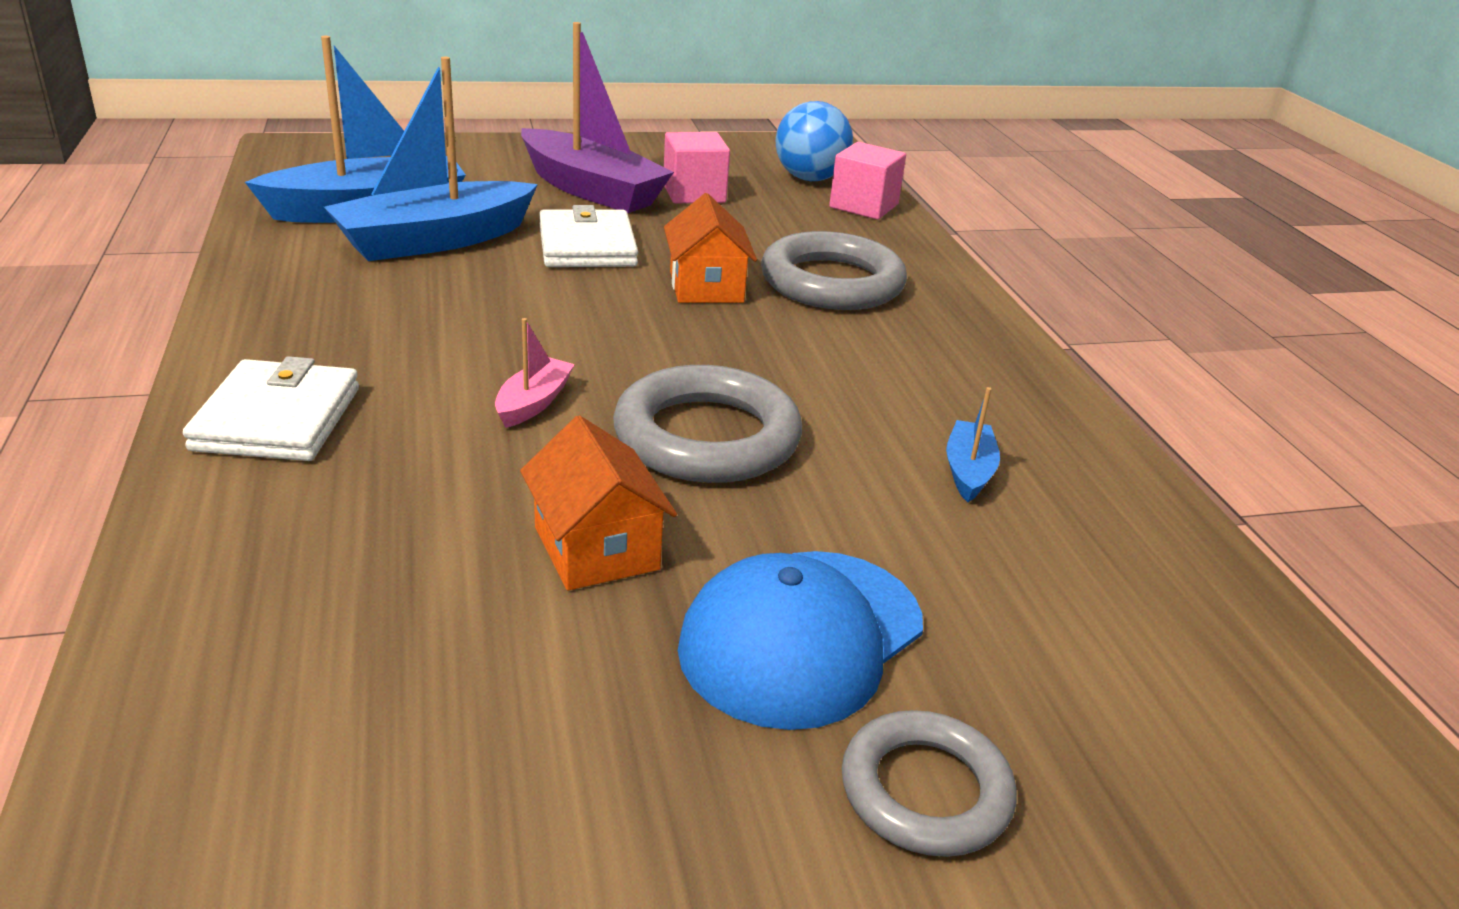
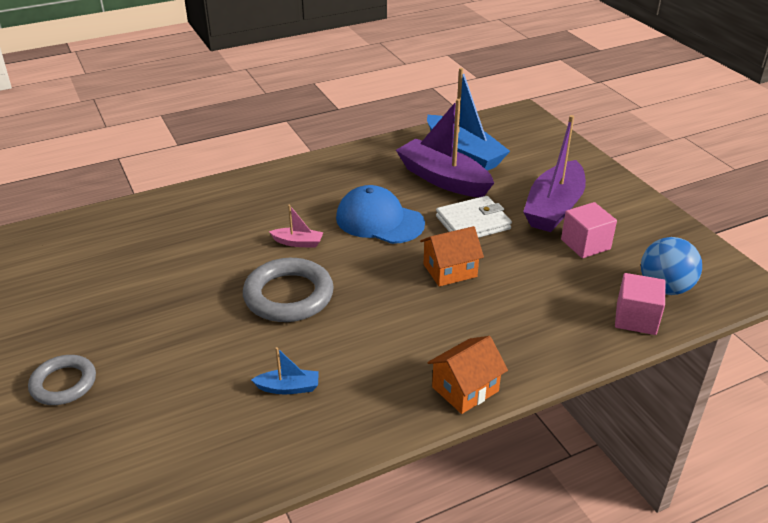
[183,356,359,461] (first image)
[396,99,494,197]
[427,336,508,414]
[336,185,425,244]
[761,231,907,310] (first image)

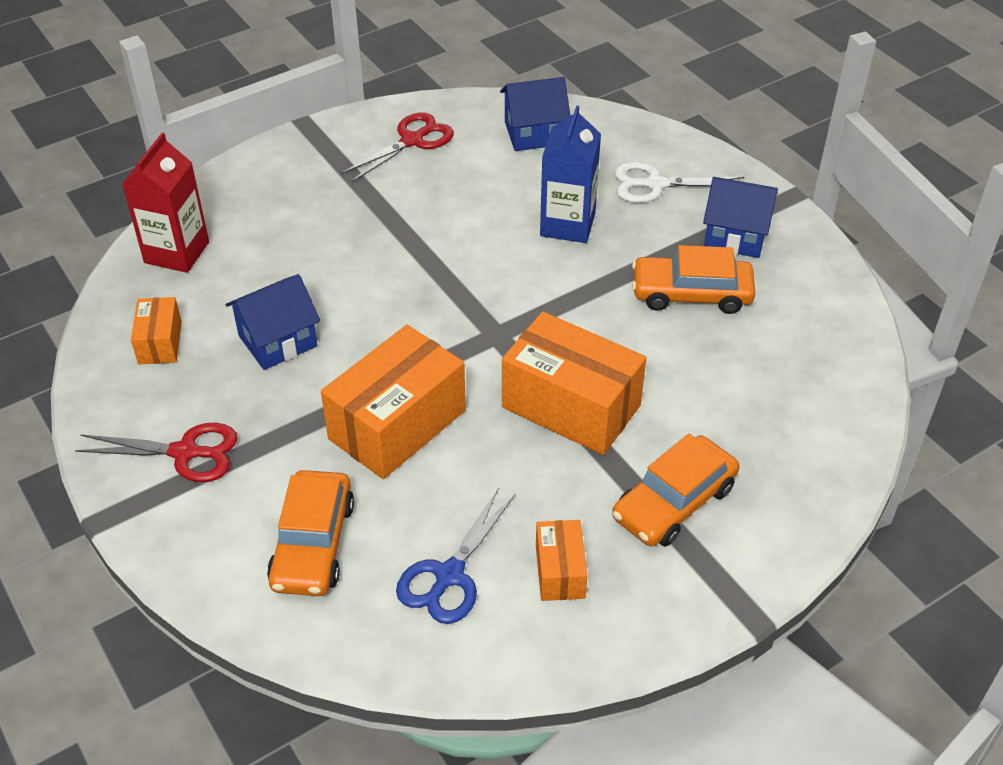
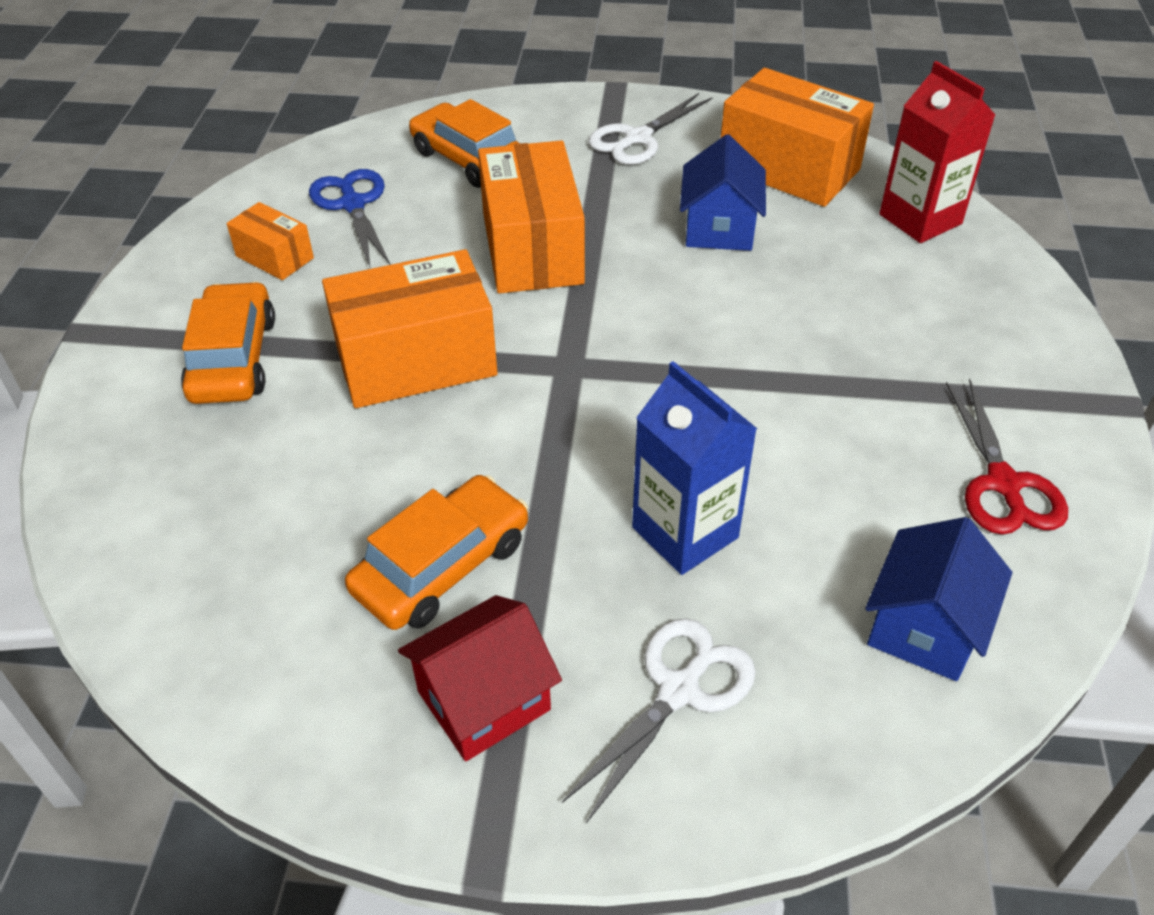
[589,93,712,165]
[721,68,874,207]
[398,595,562,761]

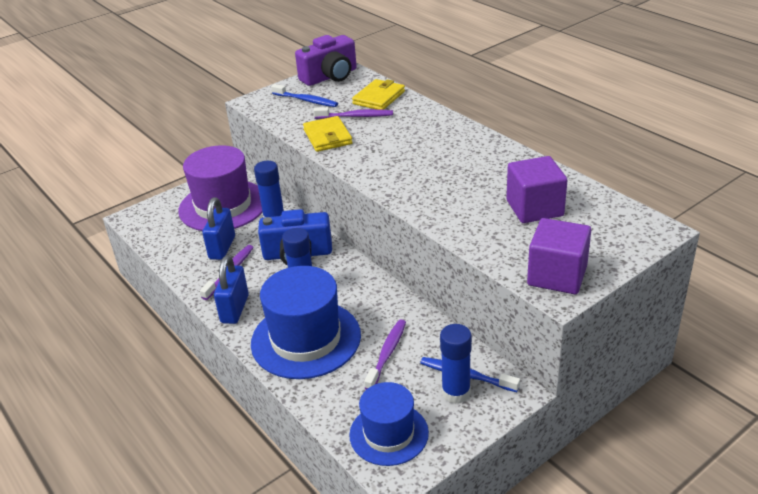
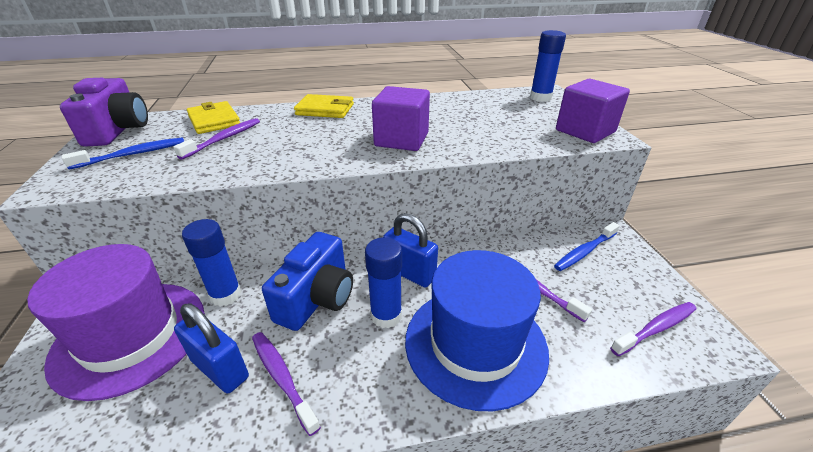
[383,213,438,287]
[294,94,354,118]
[610,302,696,356]
[530,30,566,102]
[372,86,430,151]

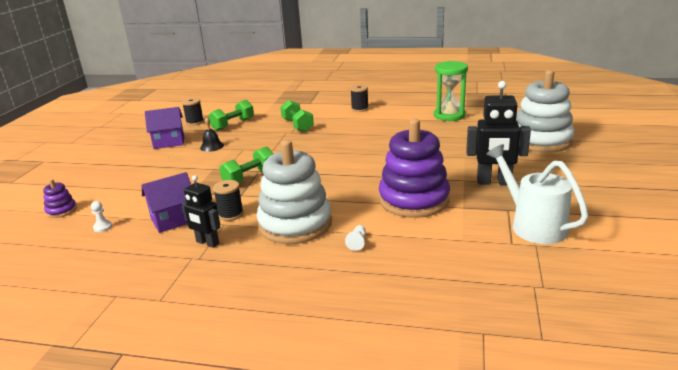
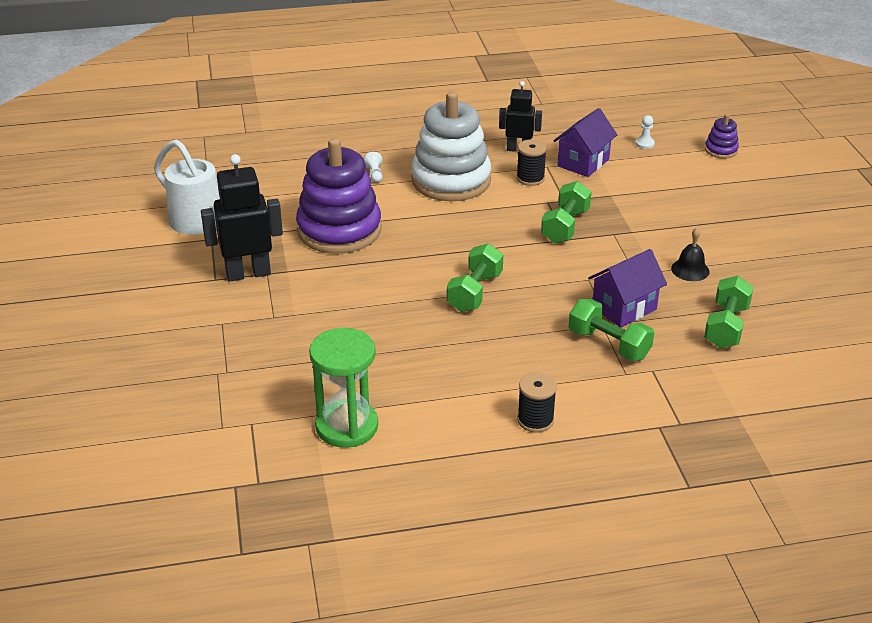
[588,249,667,328]
[182,98,204,126] (first image)
[516,70,574,153] (first image)
[447,243,503,312]

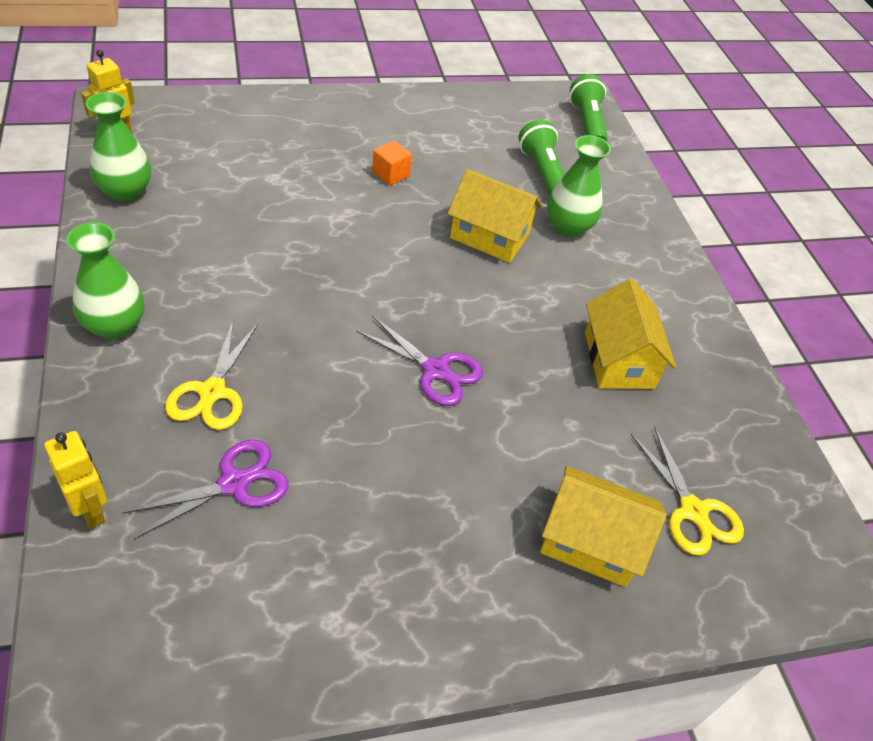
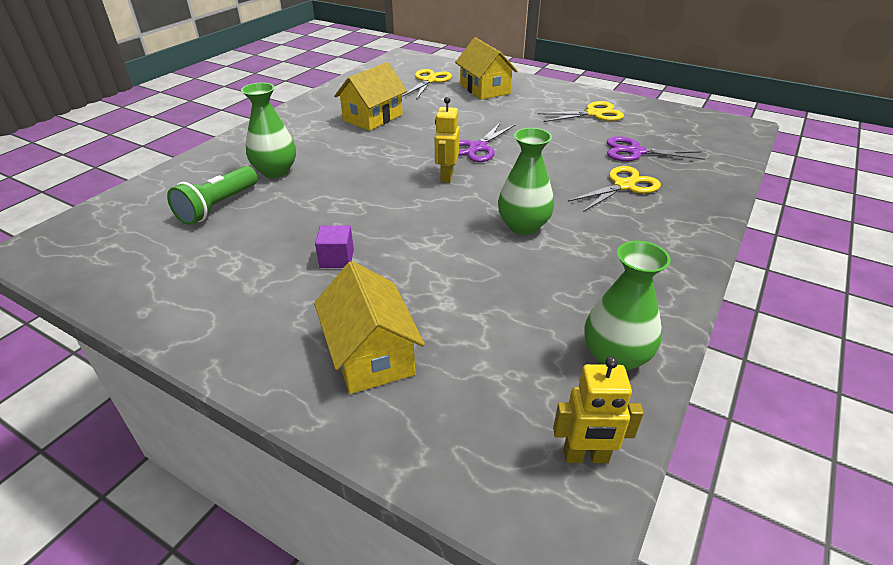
[435,97,459,183]
[498,128,554,235]
[458,122,516,162]
[315,225,354,268]
[314,261,425,394]
[569,74,608,142] (first image)
[538,101,624,122]

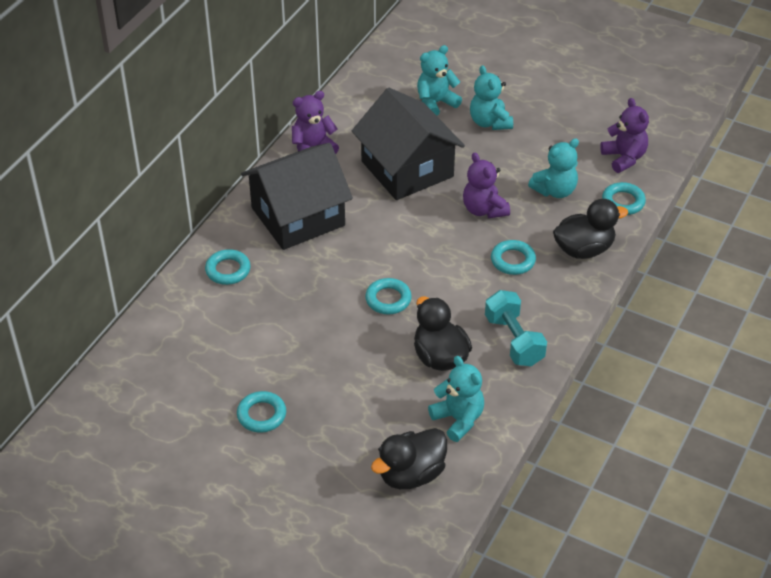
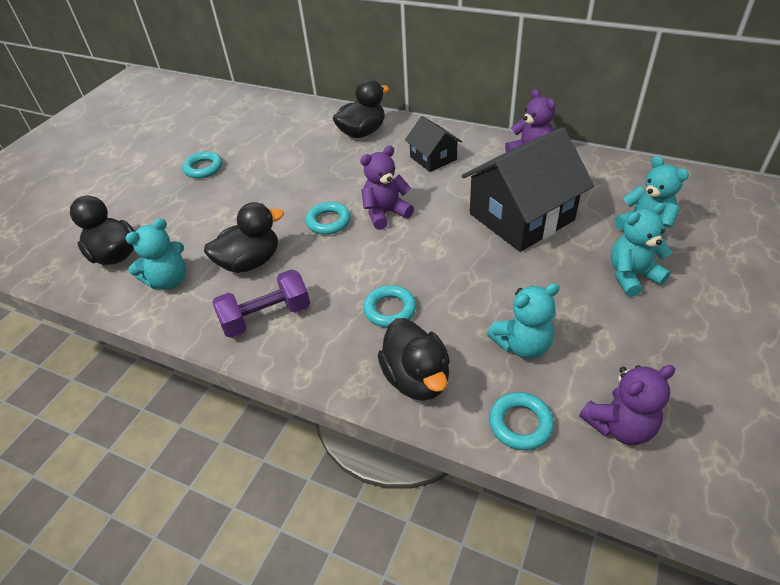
[333,79,389,138]
[405,116,462,172]
[360,146,414,230]
[212,269,310,338]
[487,283,560,359]

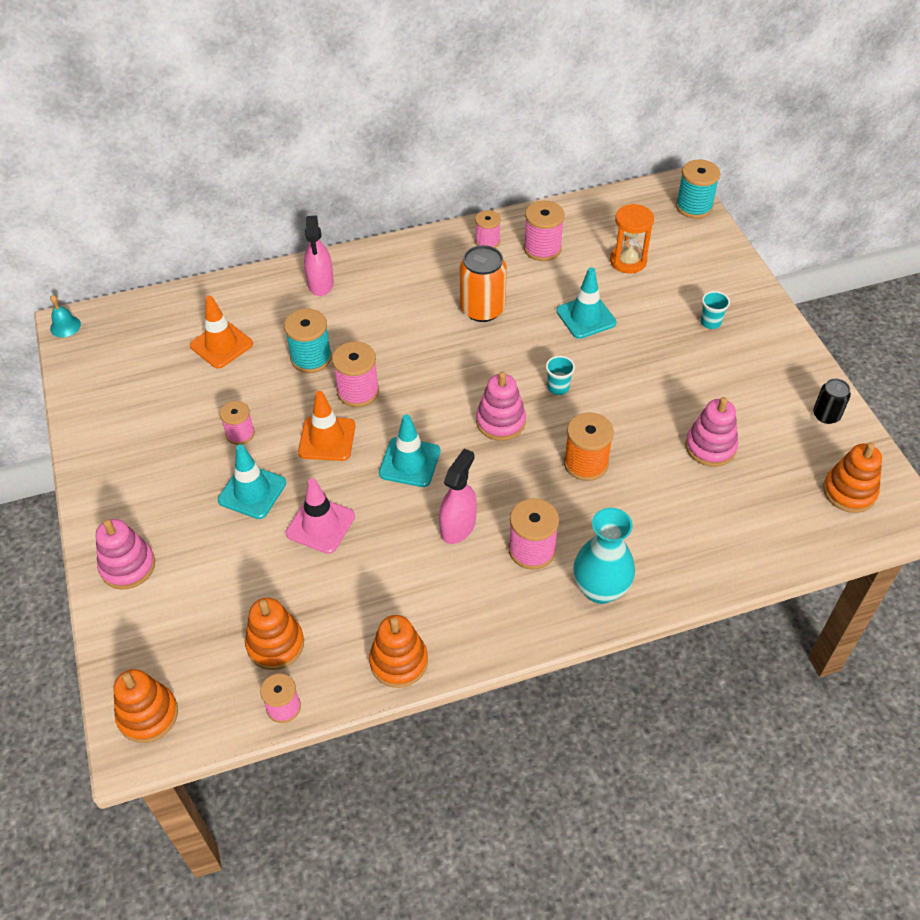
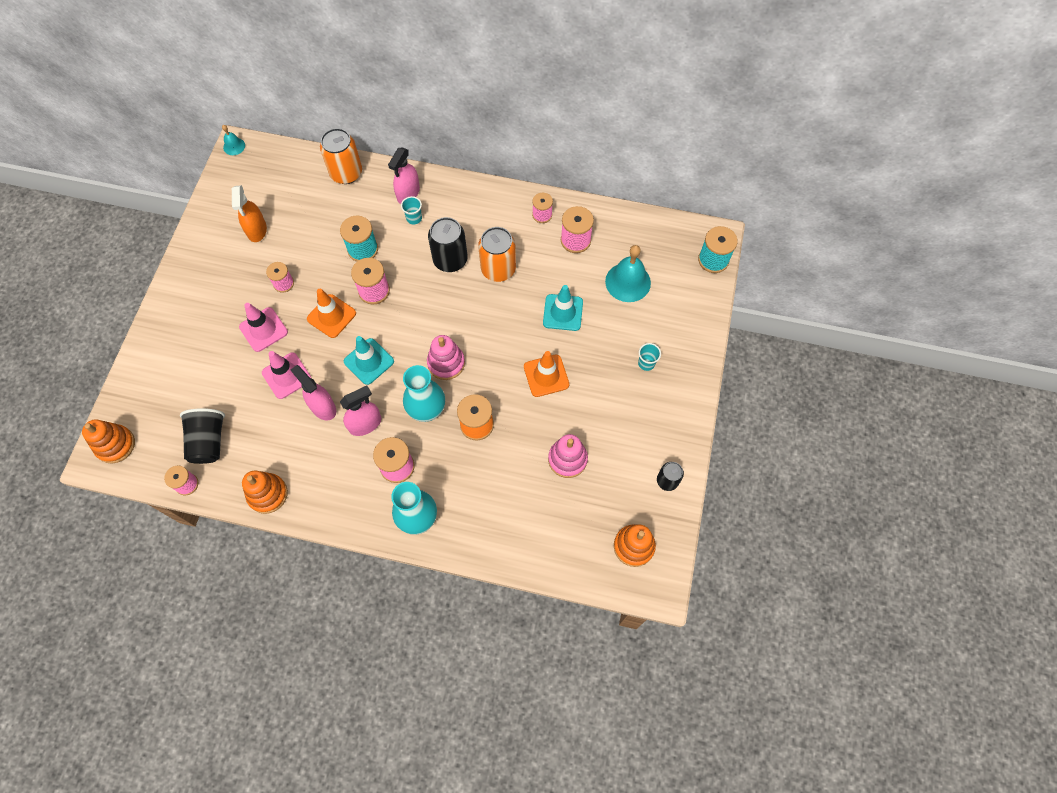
[96,519,155,589] (first image)
[524,351,569,397]
[239,303,288,352]
[180,408,225,464]
[401,196,422,224]
[605,245,651,302]
[232,185,267,242]
[291,365,336,420]
[320,128,362,184]
[403,365,445,422]
[428,217,468,272]

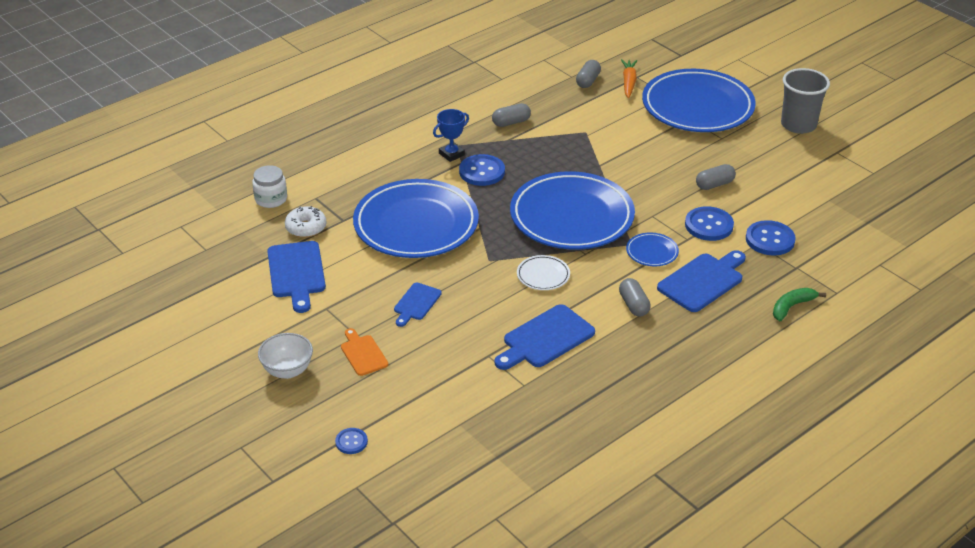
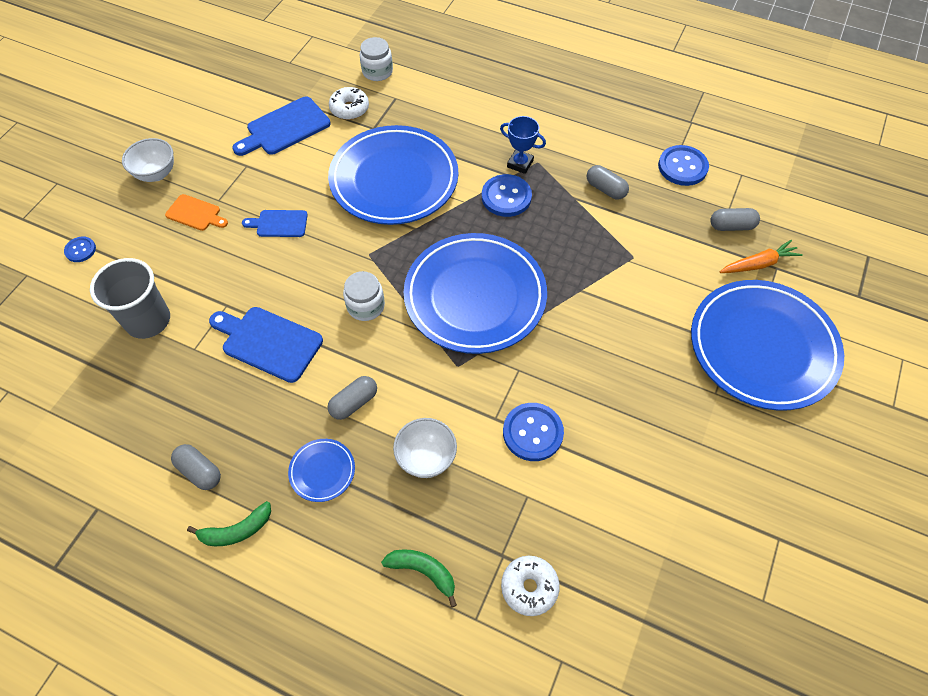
[165,194,228,231]
[343,271,385,321]
[288,439,355,502]
[393,418,457,478]
[171,444,221,490]
[658,145,709,186]
[90,258,170,339]
[187,501,271,546]
[501,556,560,616]

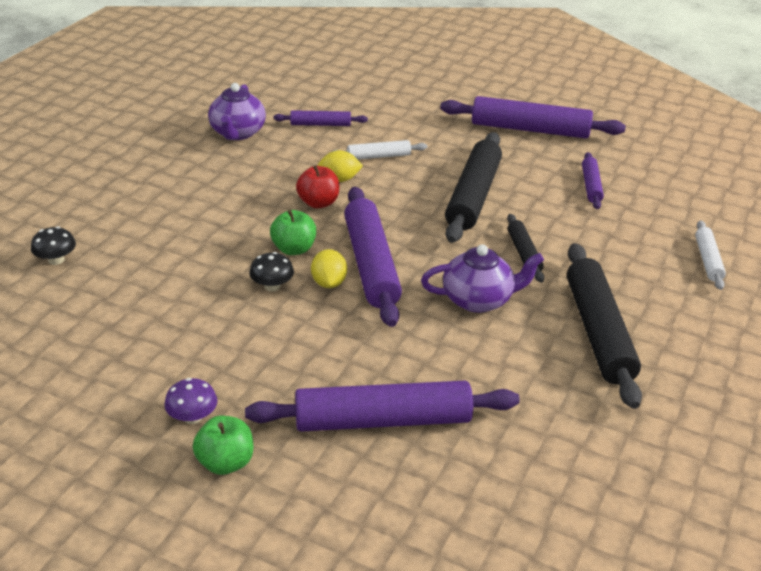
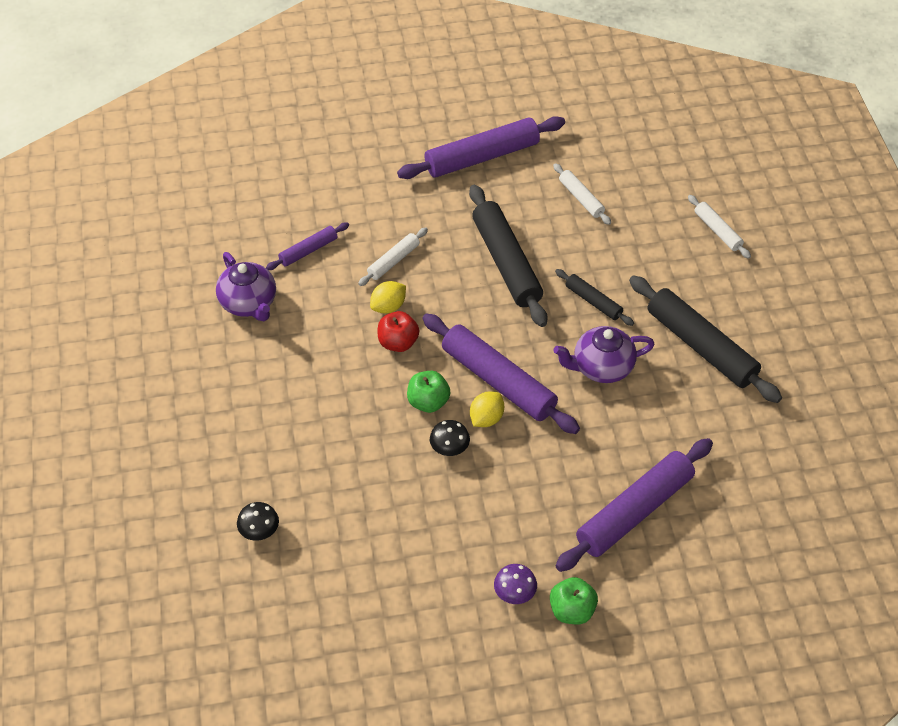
[470,391,504,427]
[553,326,655,383]
[553,163,611,225]

